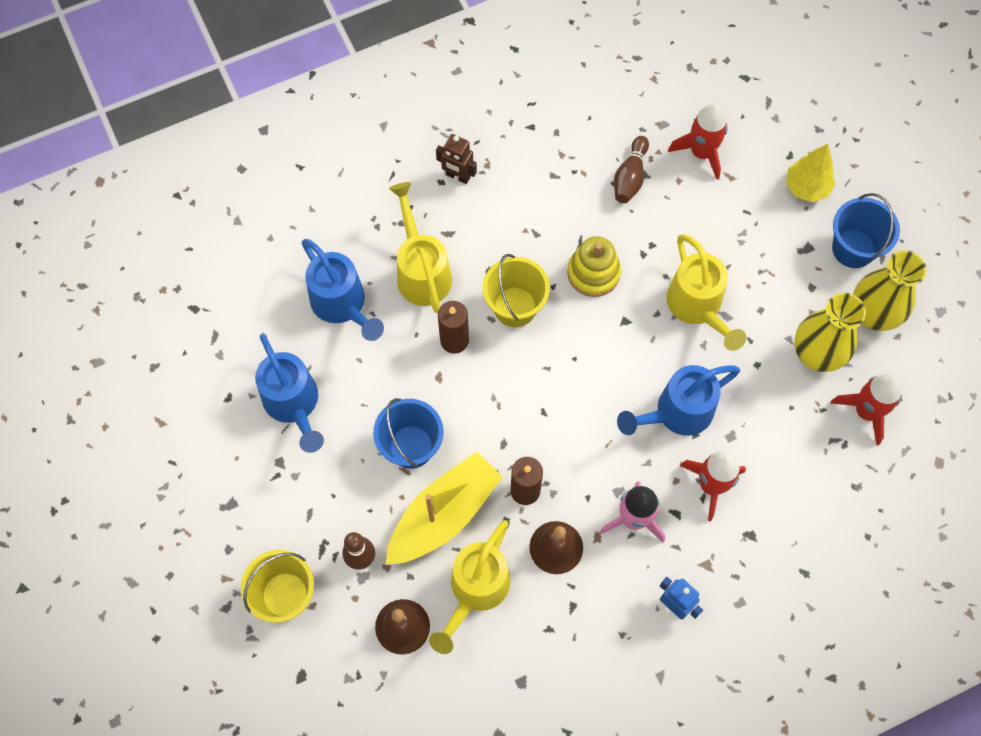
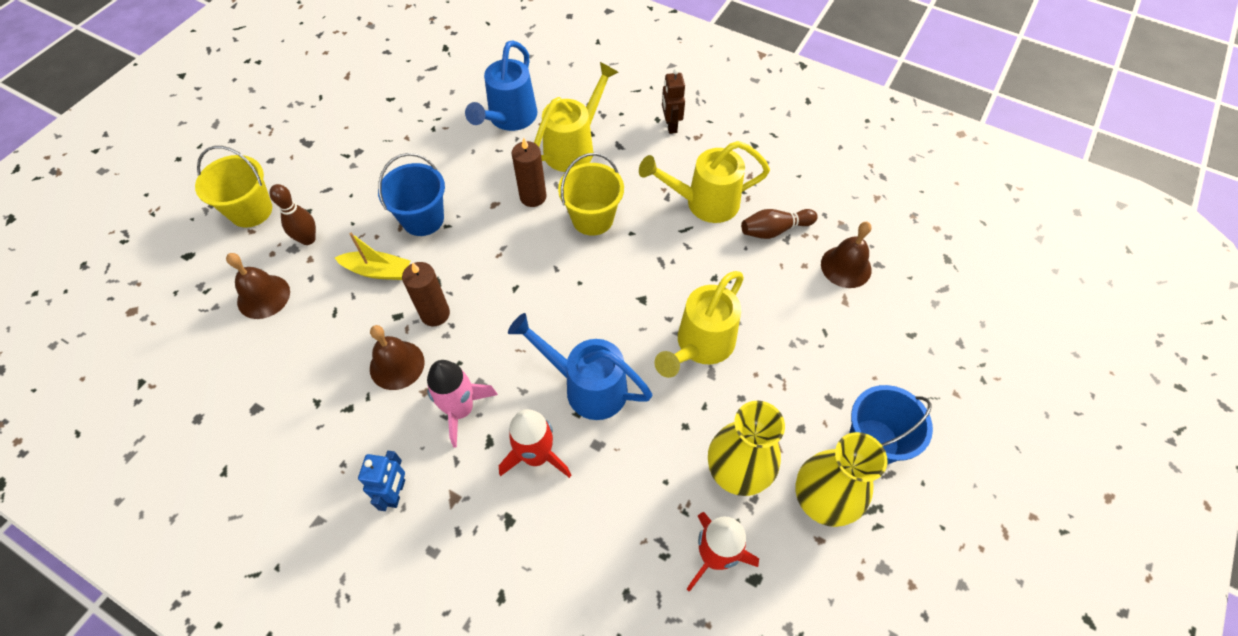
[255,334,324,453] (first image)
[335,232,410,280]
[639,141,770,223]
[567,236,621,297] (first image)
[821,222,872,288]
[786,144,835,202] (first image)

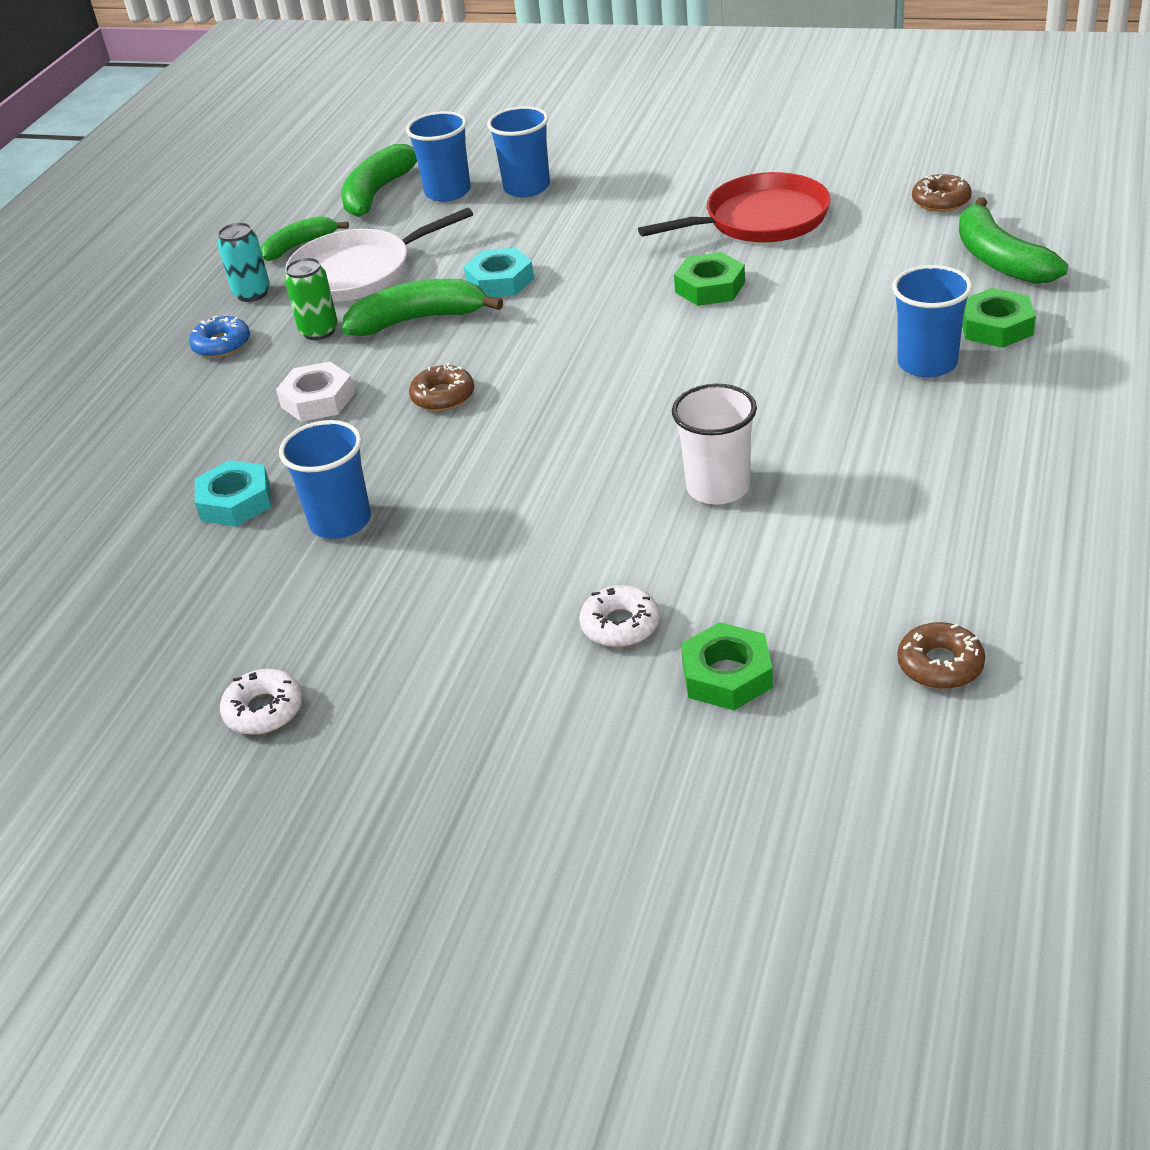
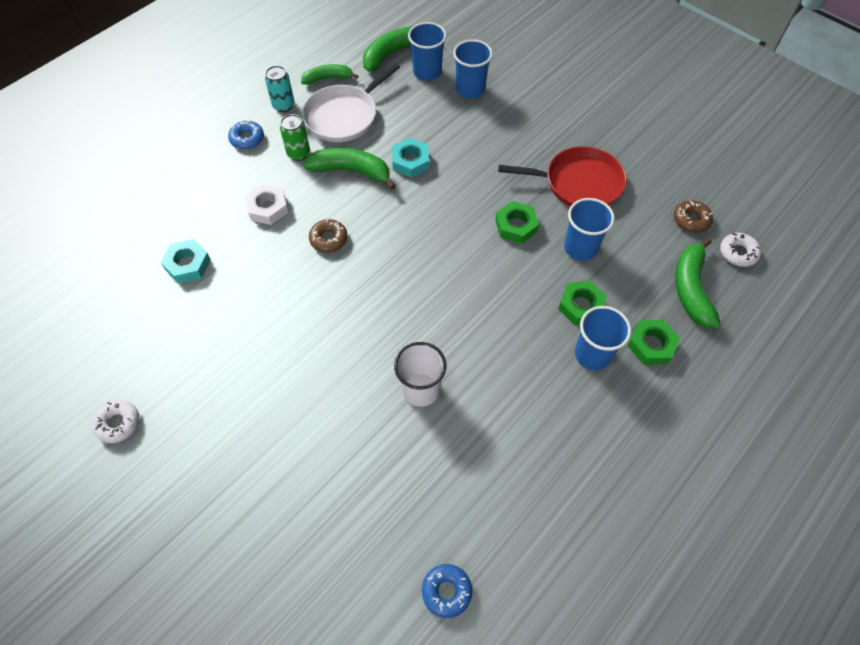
[564,198,615,261]
[302,63,400,142]
[720,233,761,267]
[558,280,607,325]
[422,564,472,618]

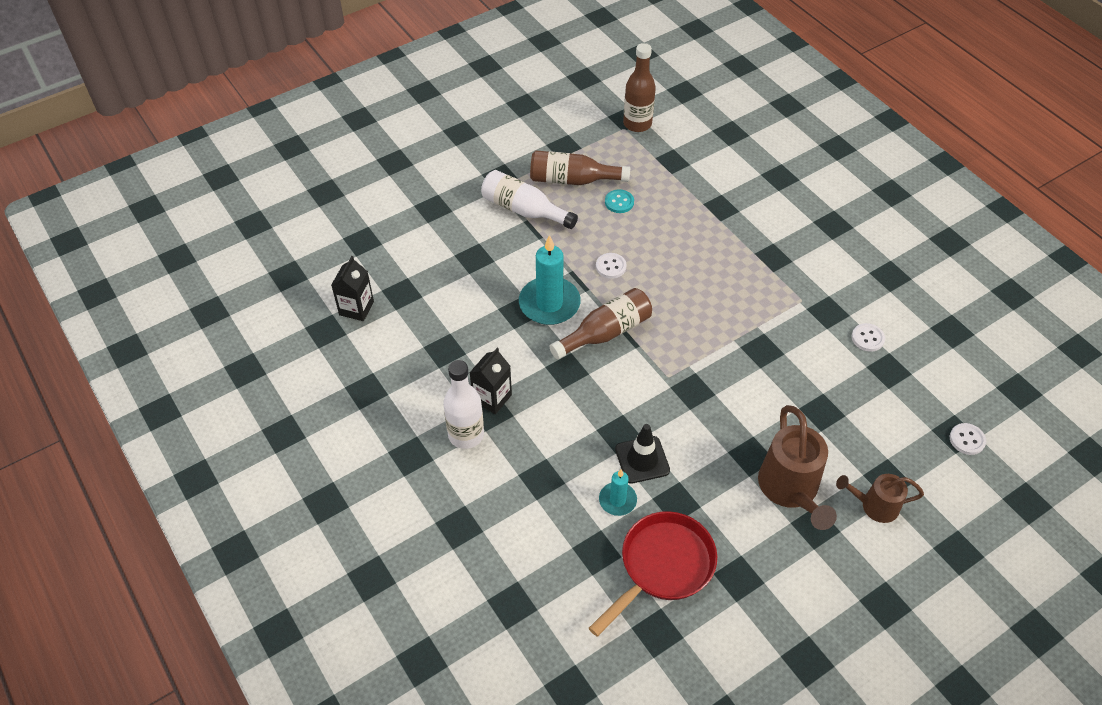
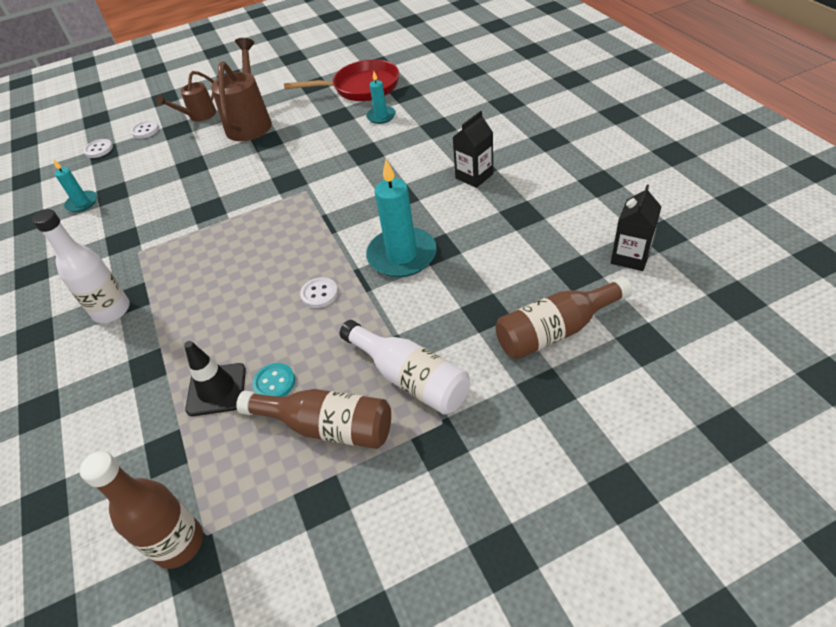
[32,209,130,323]
[496,277,633,359]
[284,60,399,101]
[184,341,246,416]
[156,71,216,121]
[131,120,159,139]
[53,159,97,212]

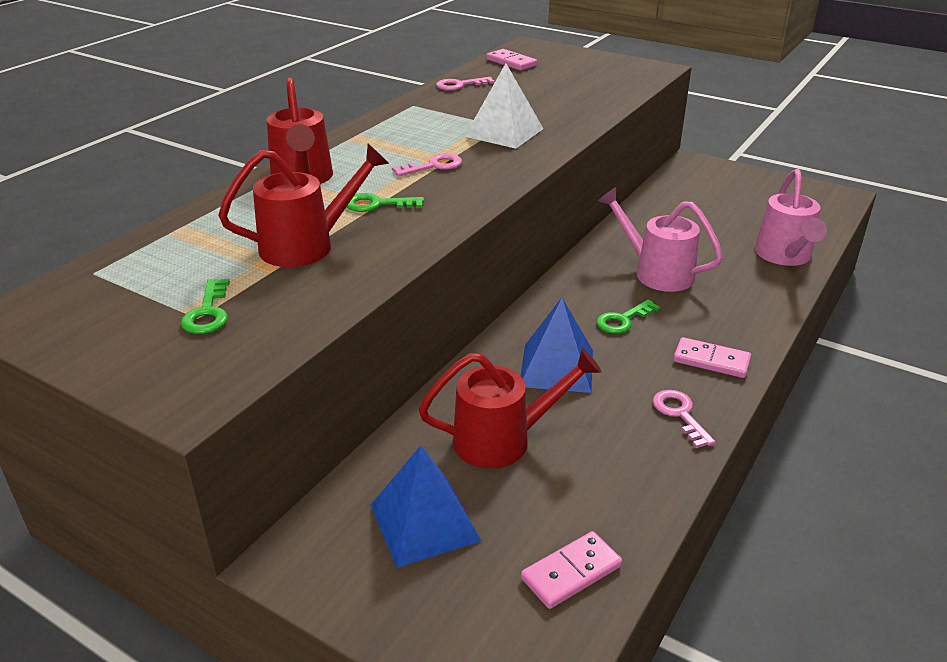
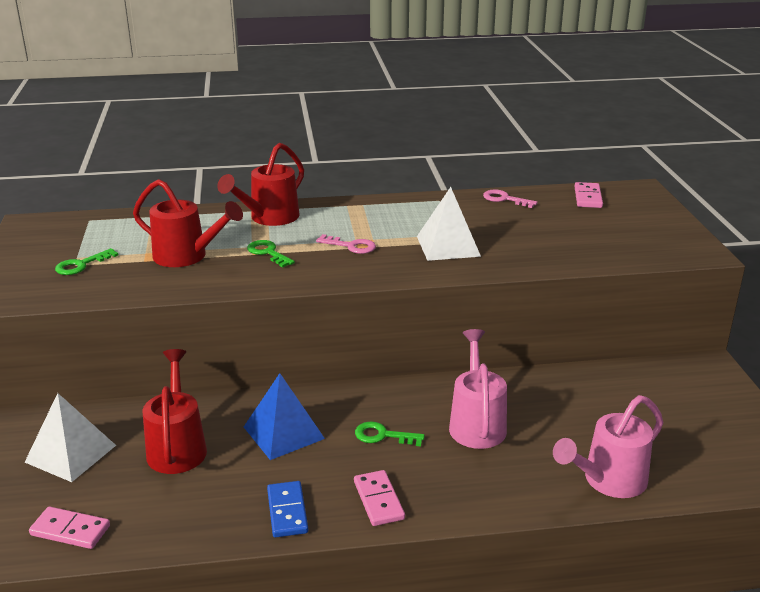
[25,393,116,482]
[143,349,207,474]
[267,481,308,537]

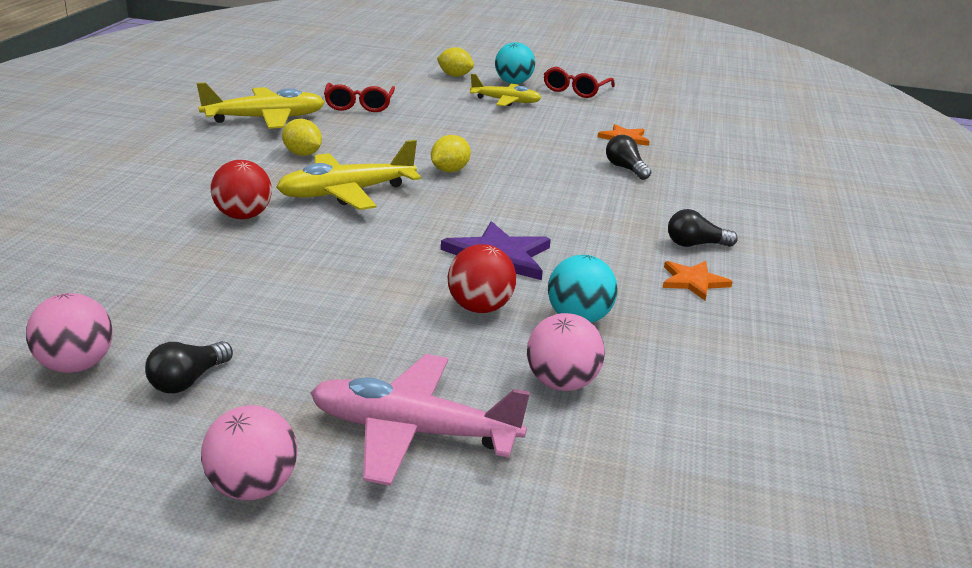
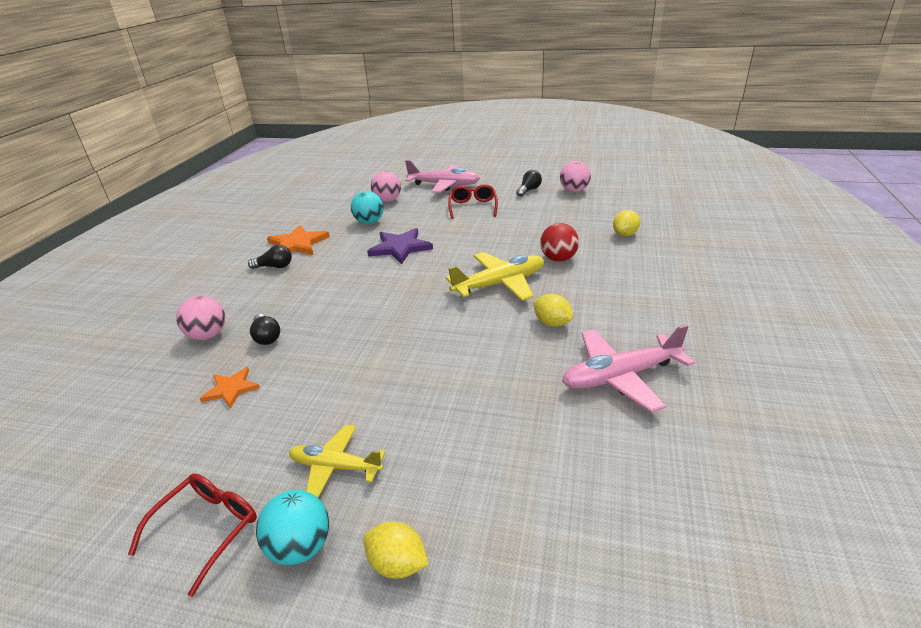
[562,324,695,412]
[176,296,225,340]
[448,184,498,219]
[613,210,640,236]
[448,244,516,313] (first image)
[267,225,330,255]

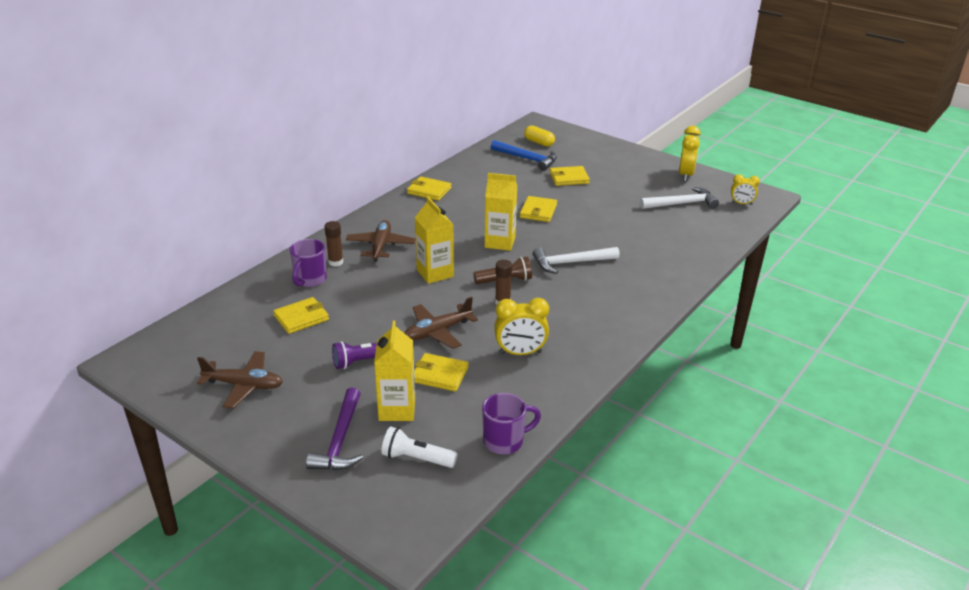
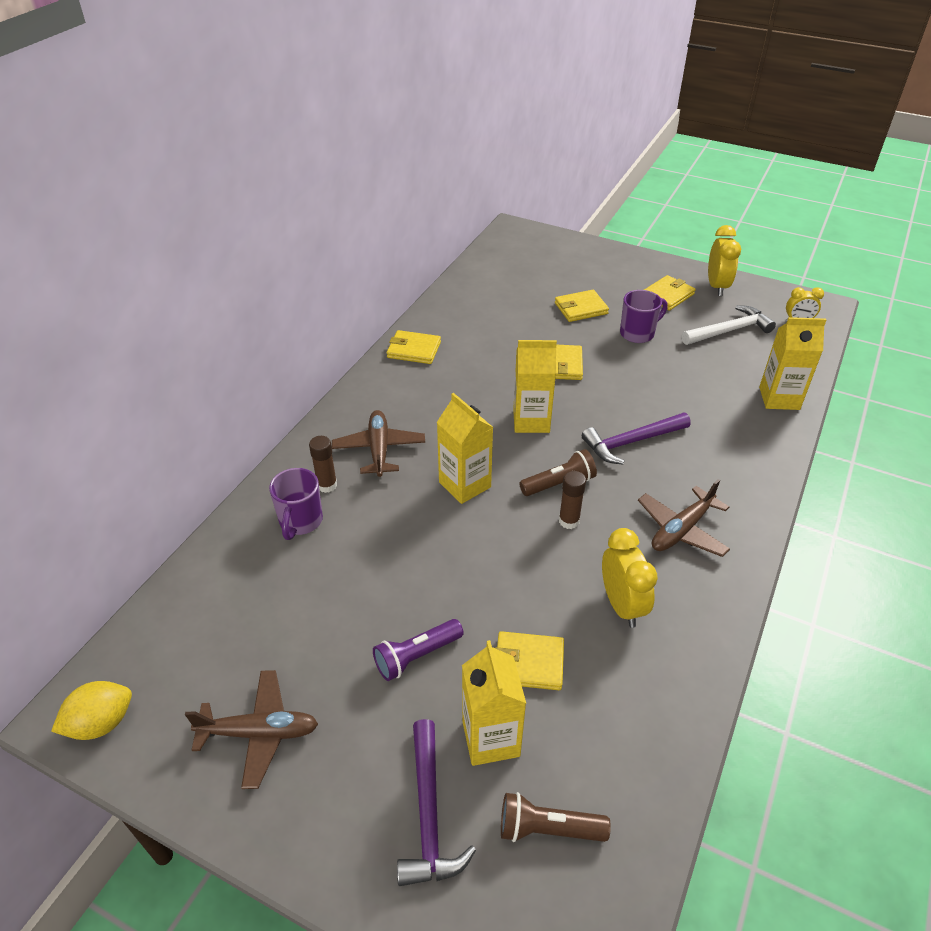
[644,275,696,311]
[501,792,611,842]
[638,479,730,557]
[620,290,668,343]
[491,140,557,171] (first image)
[602,528,658,628]
[524,125,555,147] (first image)
[582,413,691,464]
[51,681,132,740]
[759,317,826,410]

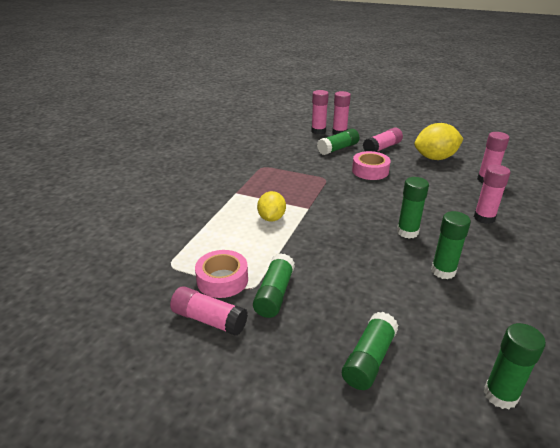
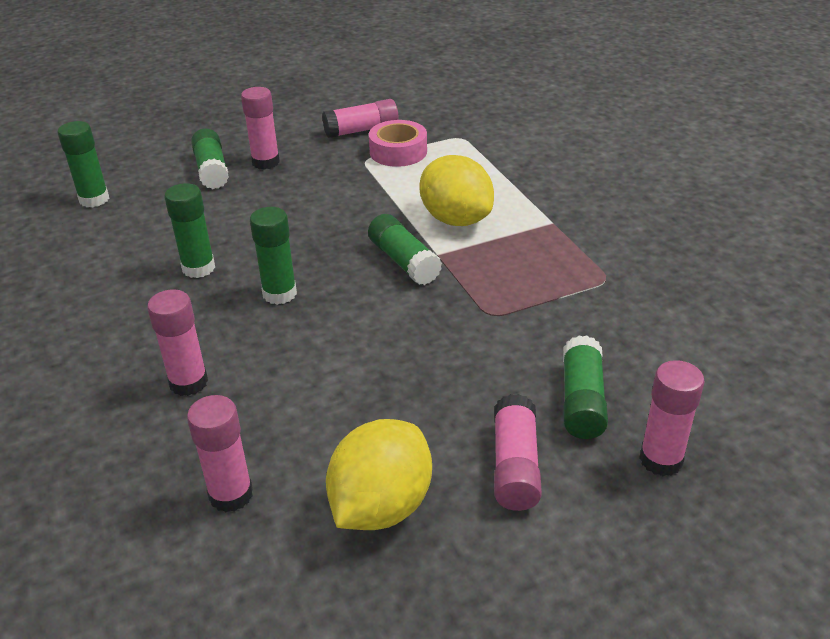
[368,214,442,285]
[419,155,494,226]
[241,87,280,170]
[352,151,391,180] (first image)

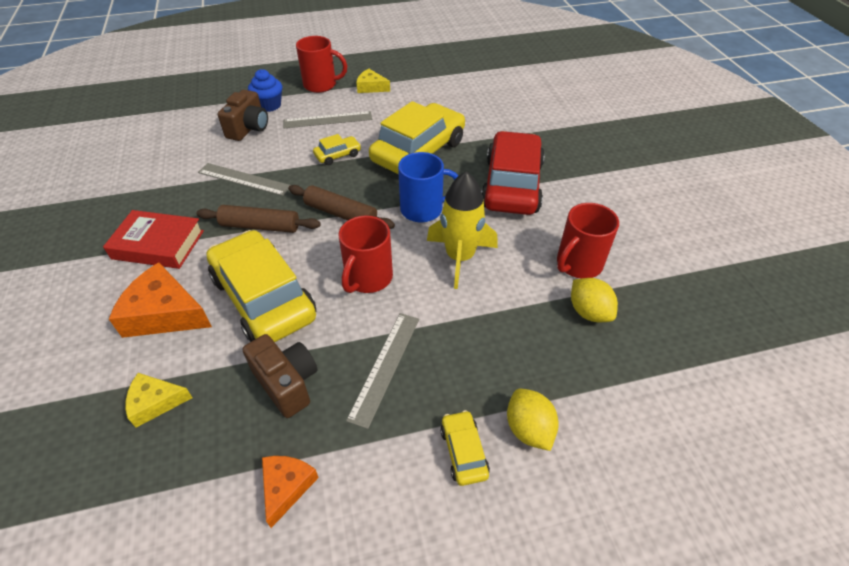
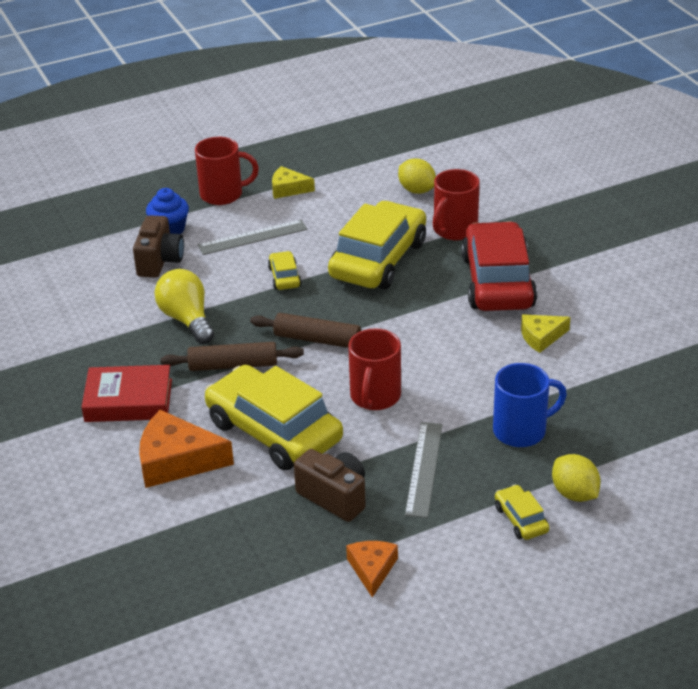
[521,314,571,353]
[155,269,214,344]
[268,251,302,290]
[493,363,567,447]
[427,171,498,289] (first image)
[433,169,480,240]
[398,158,436,194]

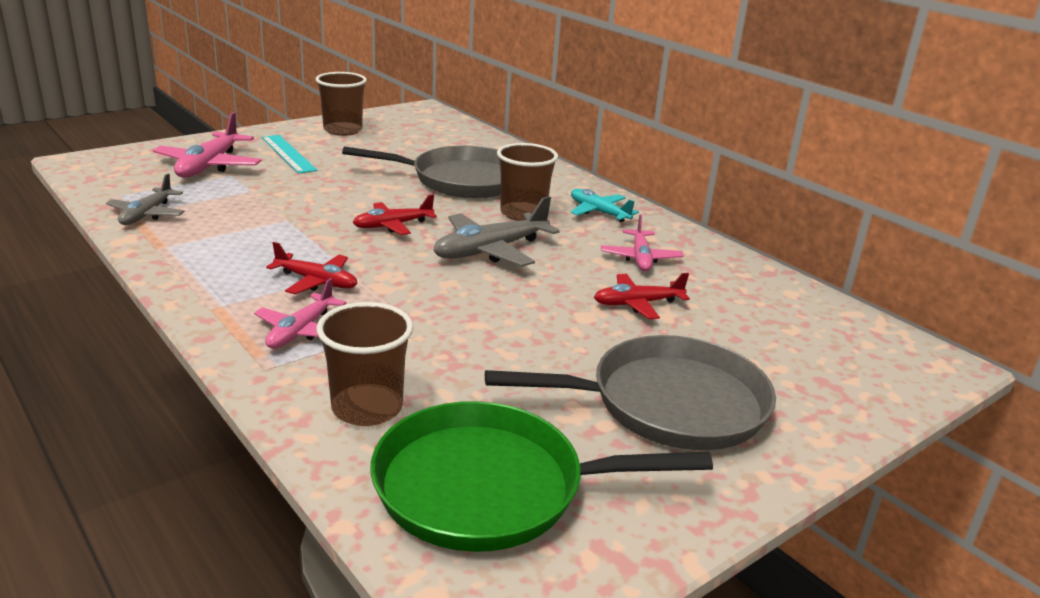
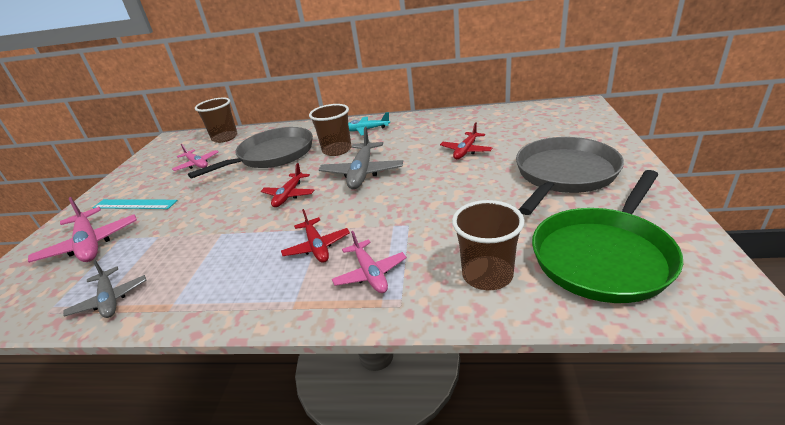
[281,209,350,263]
[195,98,238,143]
[172,144,219,171]

